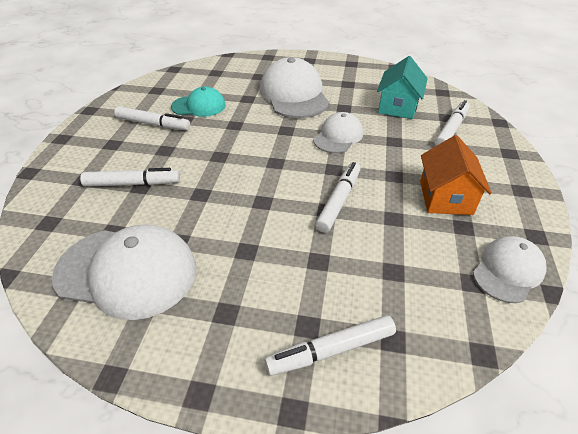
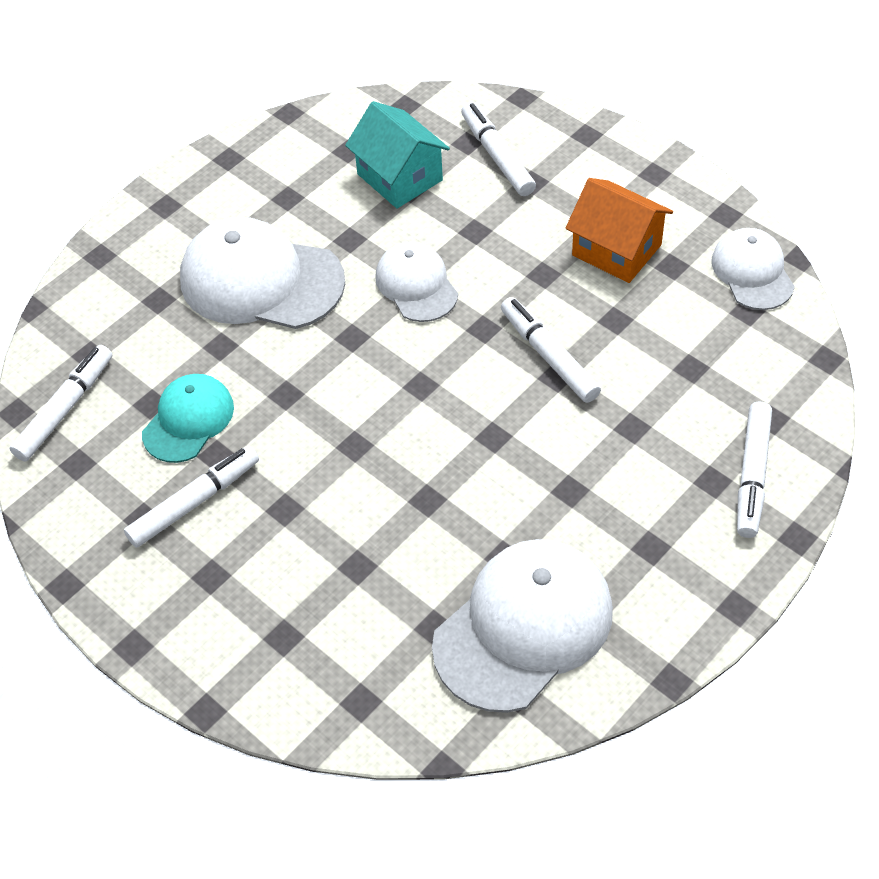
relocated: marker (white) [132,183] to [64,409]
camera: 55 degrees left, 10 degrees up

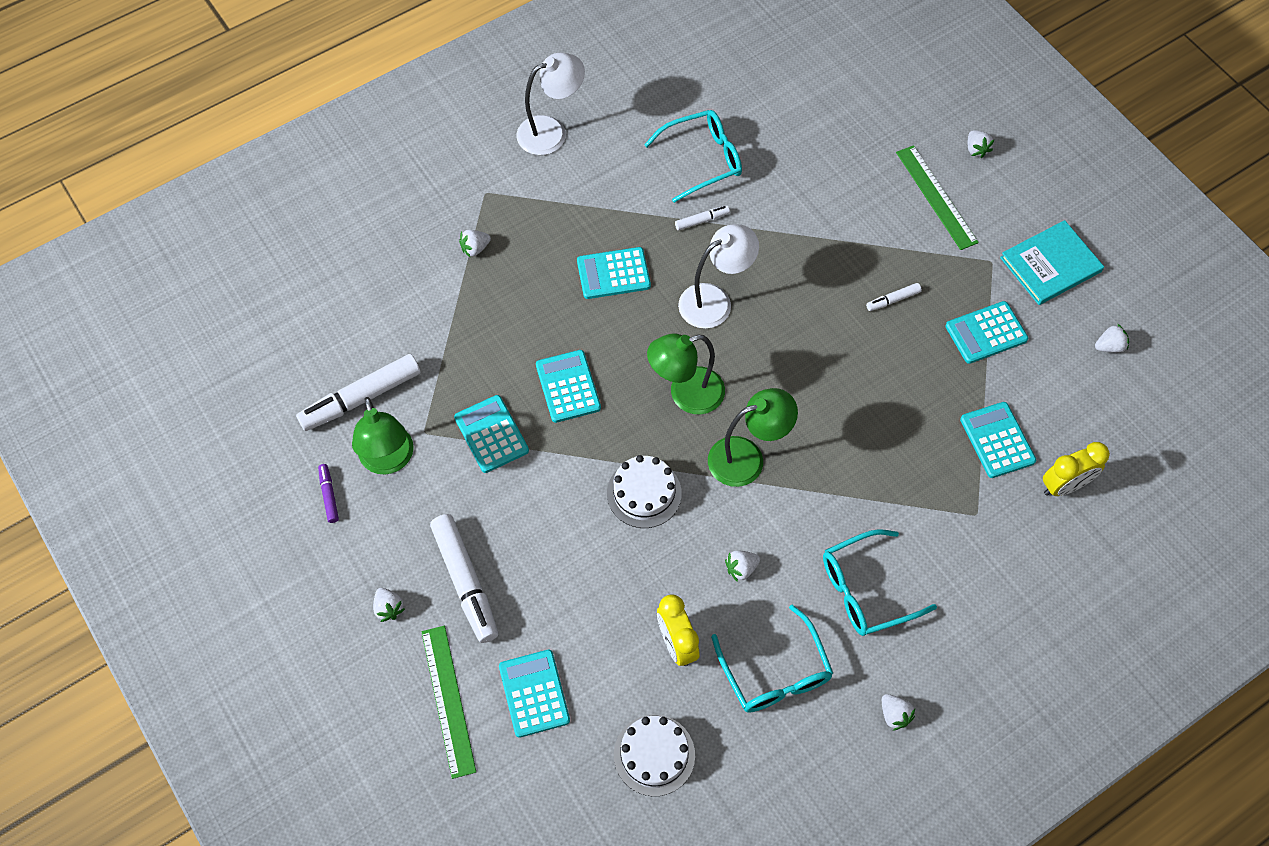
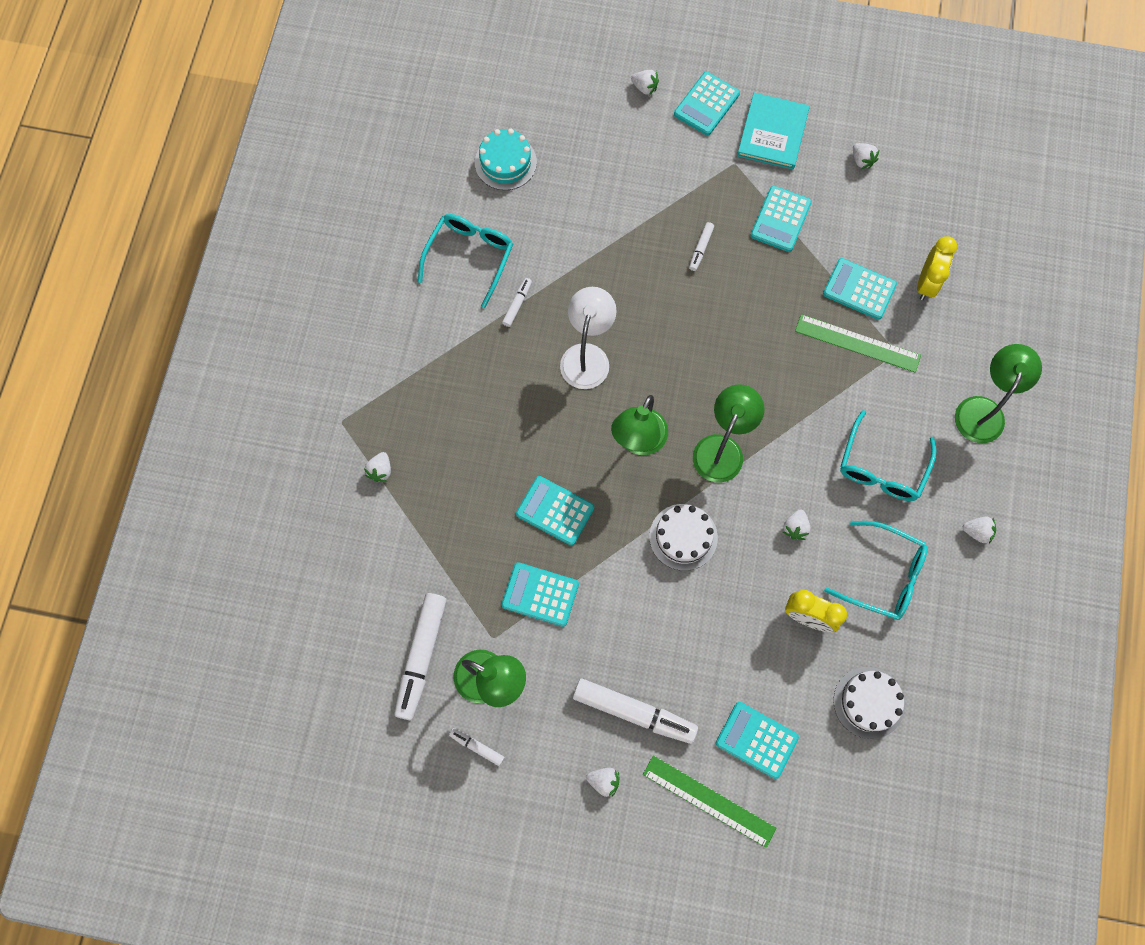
missing: lamp (white) [551,132]
appeared: cake (turquoise) [505,162]; lamp (green) [983,410]
relocated: calculator (turquoise) [613,274] to [706,104]; ruler (green) [936,197] to [857,343]
colour: marker (purple) [329,495] to marker (white) [477,747]
spun: strawberry (white) [1109,346] = [862,160] 120 degrees clockwise
camera: 45 degrees left, 10 degrees up

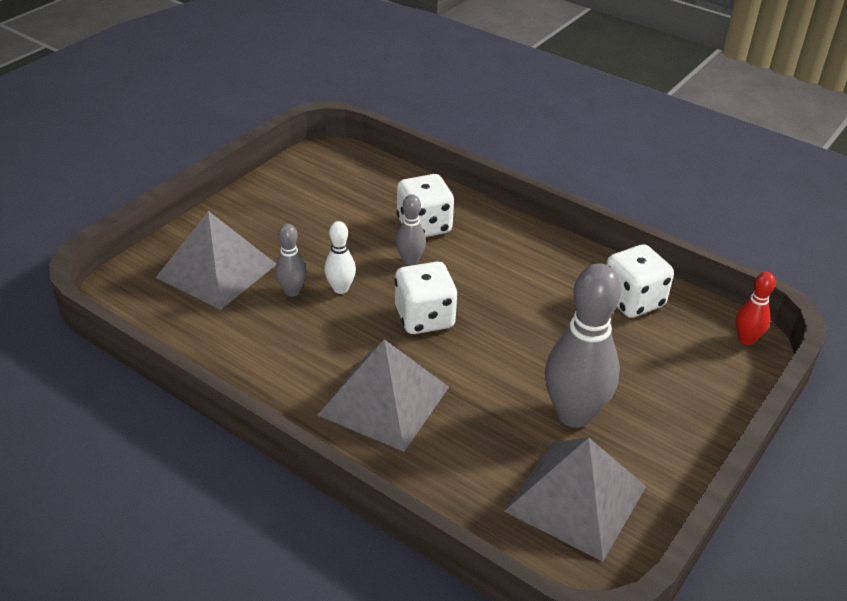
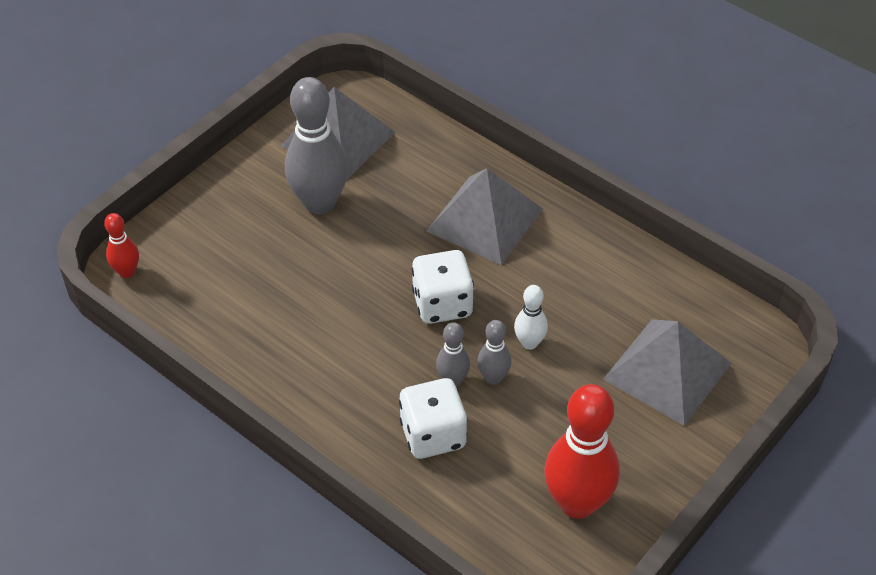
missing: dice (white) [632,301]
appeared: bowling pin (red) [577,503]
relocated: bowling pin (grey) [292,291] to [493,377]
camera: 175 degrees left, 10 degrees up

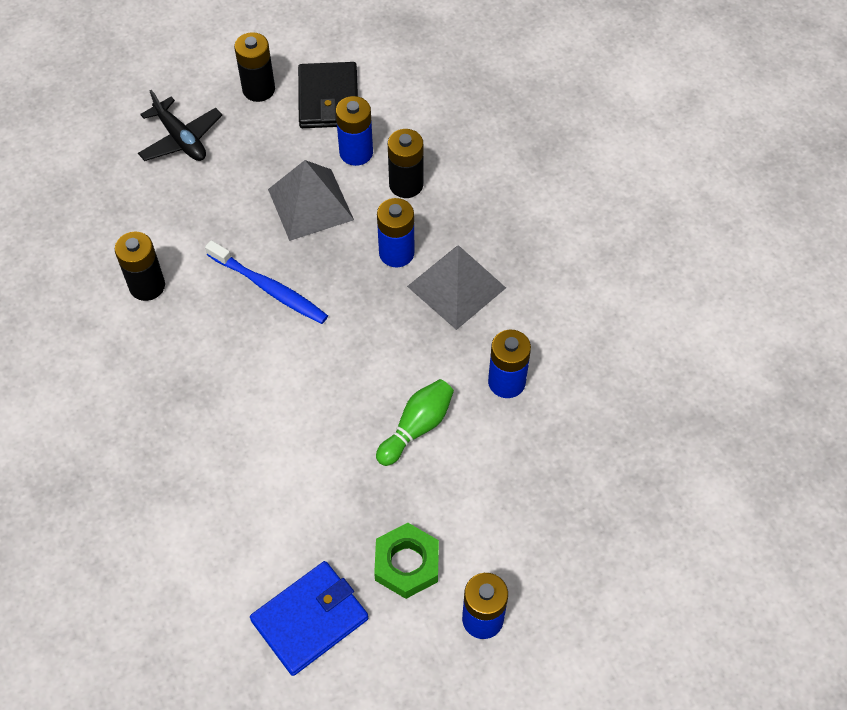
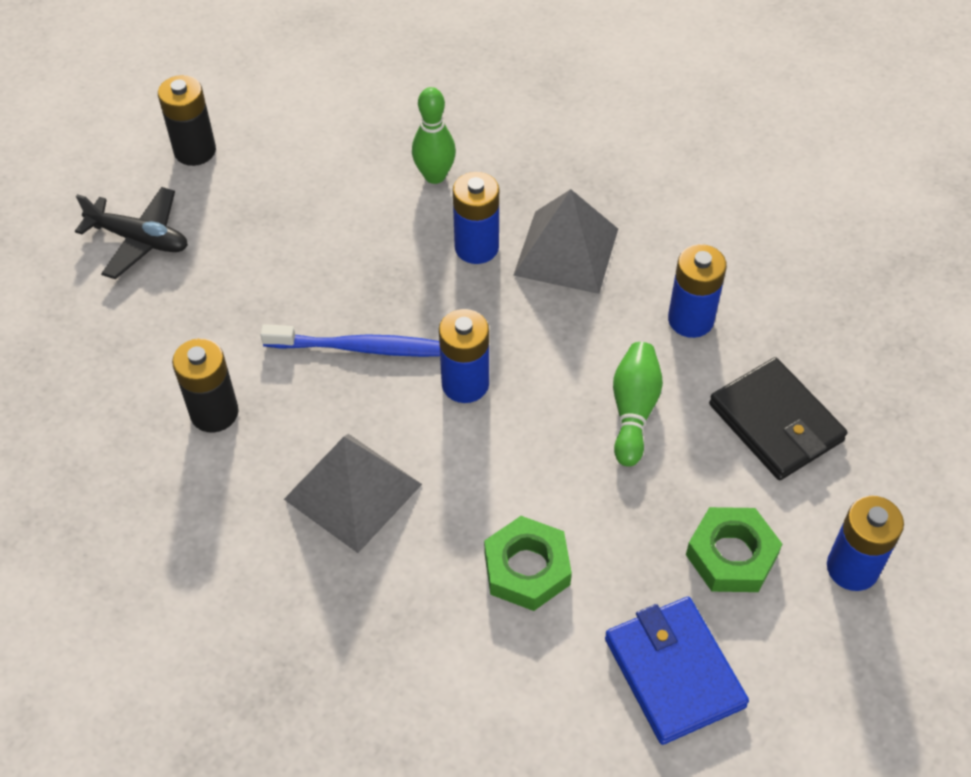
appeared: nut (green) [527,568]
relocated: pyramid (grey) [310,204] to [353,492]; wallet (black) [328,99] to [775,422]; battery (blue) [356,152] to [465,384]
exchanged: battery (black) [406,185] to bowling pin (green) [434,176]
spun: wallet (blue) [310,619] = [674,672] 45 degrees counterclockwise
camera: 30 degrees left, 5 degrees down

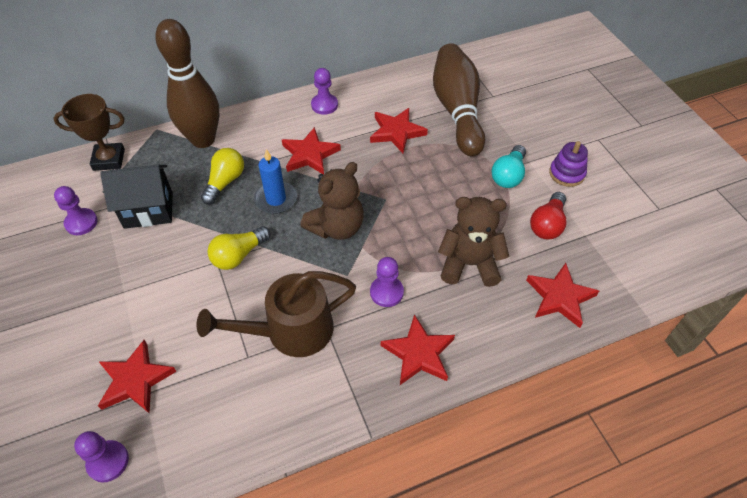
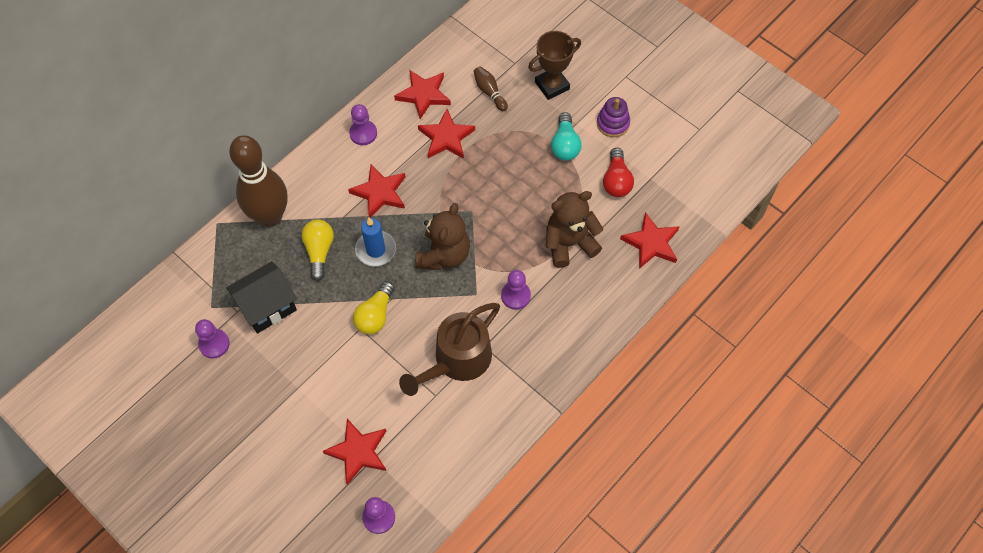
relocated: trophy (brown) [109,160] to [552,85]; star (red) [419,353] to [424,95]
size: bowling pin (brown) [457,110] = [489,92] x0.41
camera: 25 degrees left, 10 degrees up

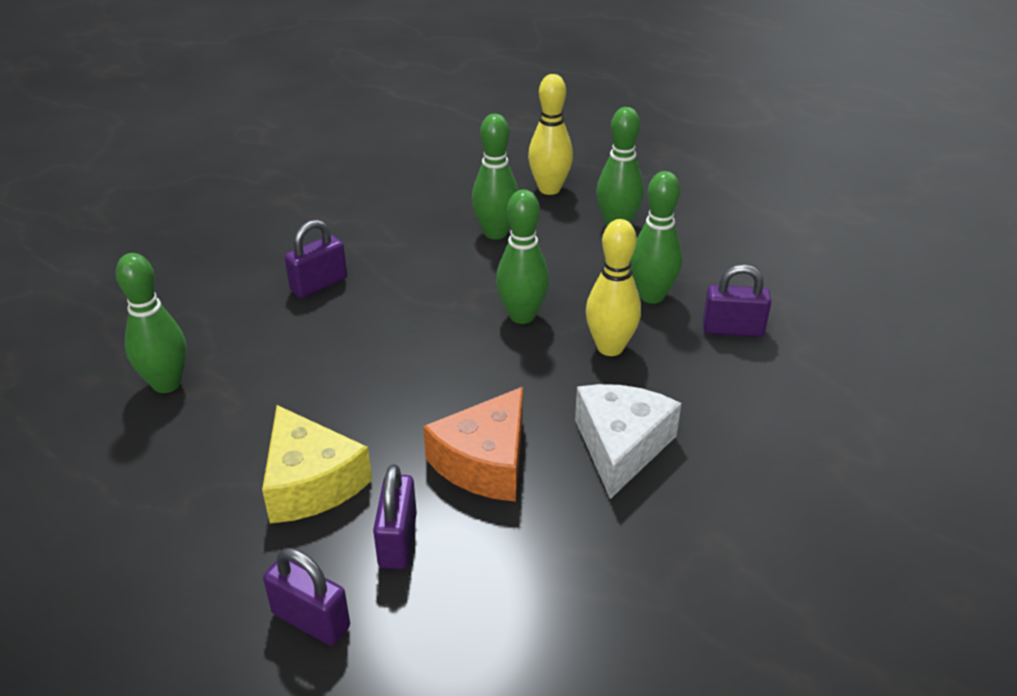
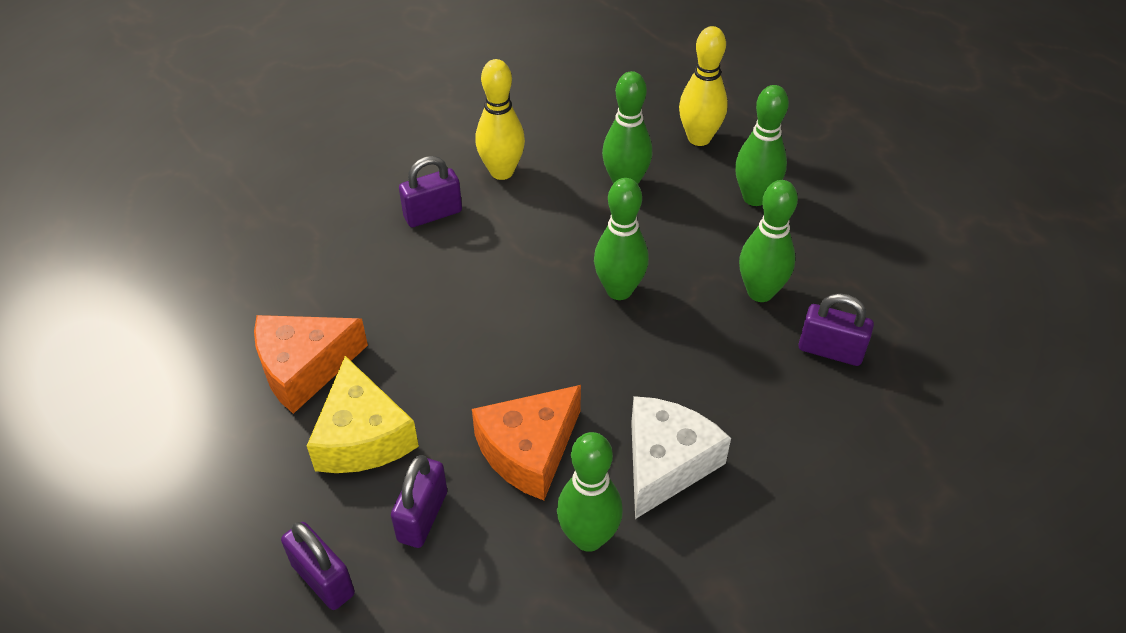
appeared: cheese (orange) [304,368]
relocated: bowling pin (green) [166,384] to [588,537]; bowling pin (yellow) [610,347] to [502,171]
camera: 15 degrees right, 10 degrees up

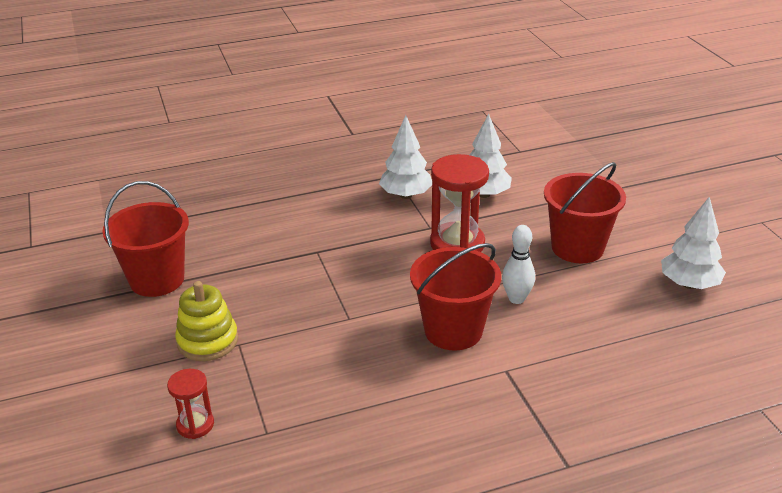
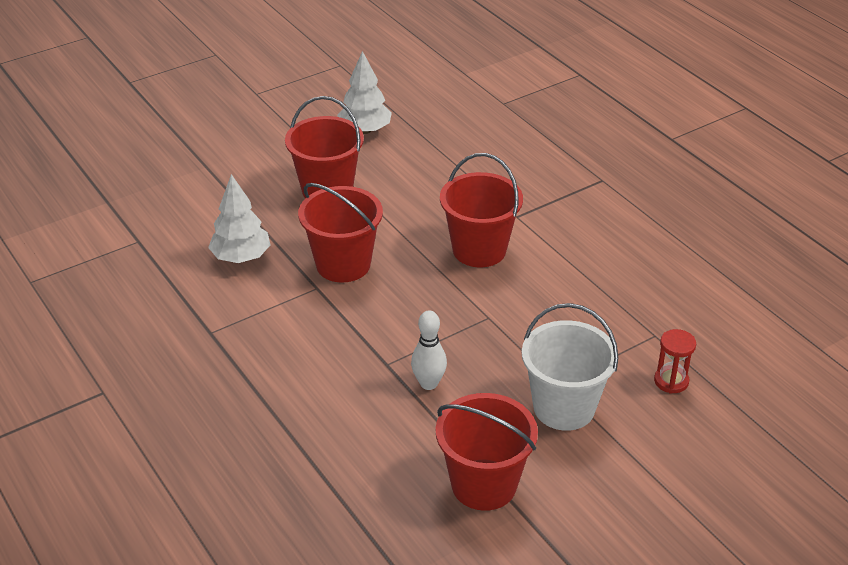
missing: tree (white) [406,195]
relocated: bowling pin (white) [516,299] to [428,383]
exchanged: stacking toy (yellow) [207,341] to bucket (white) [564,407]; hourglass (red) [457,244] to bucket (red) [343,264]
camera: 105 degrees left, 5 degrees up

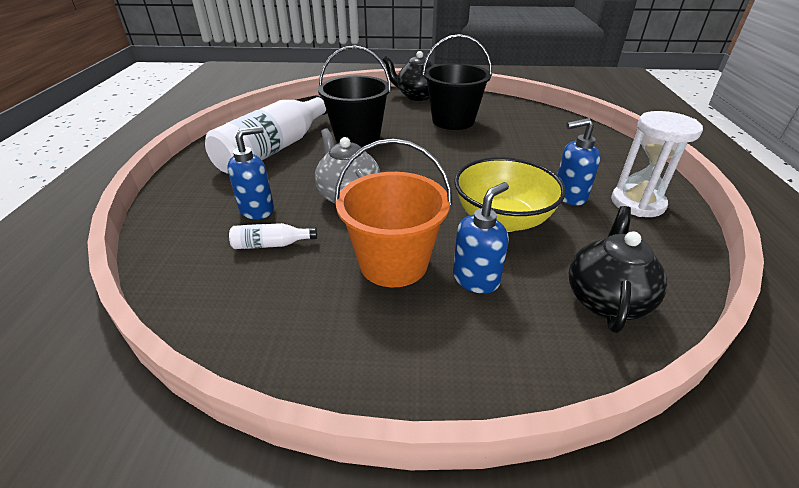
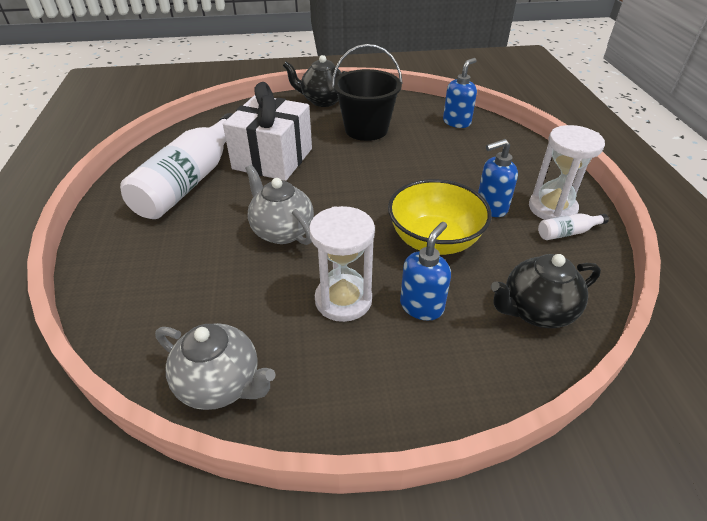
appeared: teapot (grey) [221,384]
relocated: soap dispenser (blue) [257,210] to [457,122]; bottle (white) [271,244] to [567,232]
exchanged: bucket (black) [357,137] to gift (white) [273,159]; bucket (orange) [393,263] to hourglass (white) [343,300]
spun: teapot (black) [606,299] = [536,311] 120 degrees counterclockwise
camera: 10 degrees left, 5 degrees up

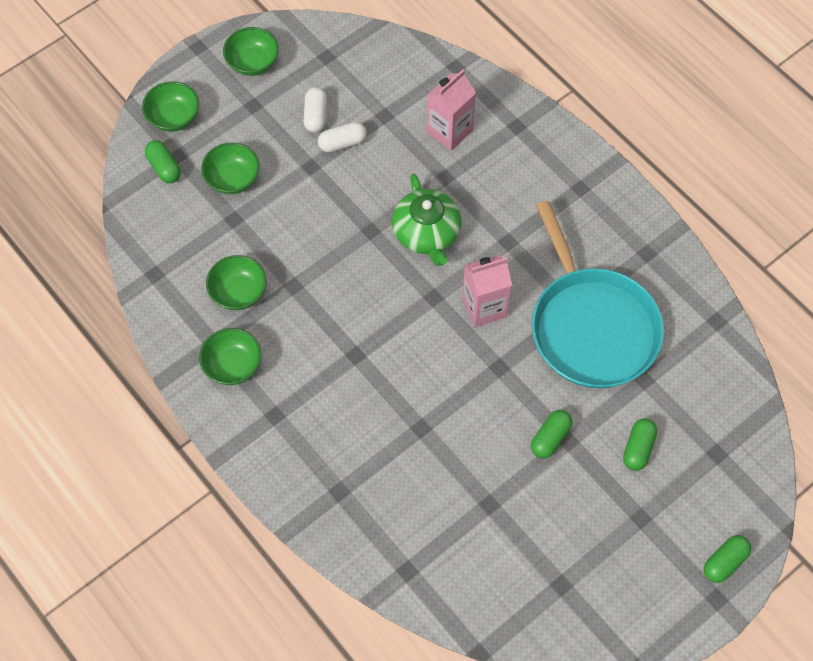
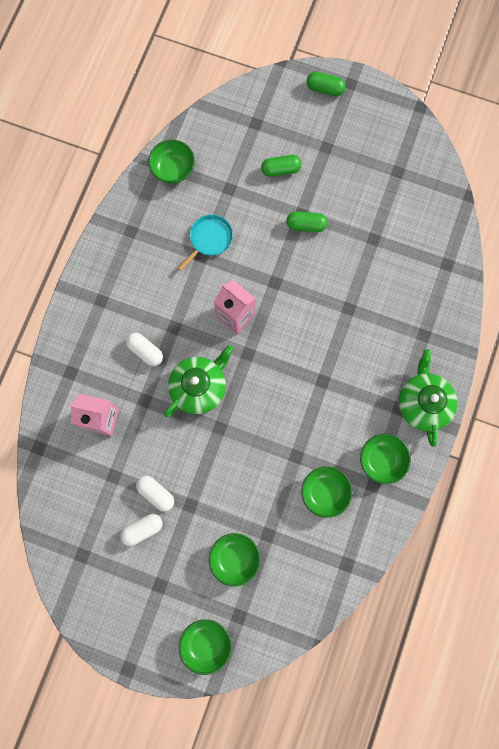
missing: capsule (green) [164,167]
appeared: capsule (white) [145,351]; teapot (green) [423,403]
relocated: bowl (green) [253,63] to [173,169]
size: pan (turquoise) [591,327] = [209,239] x0.43
camera: 120 degrees left, 15 degrees up

